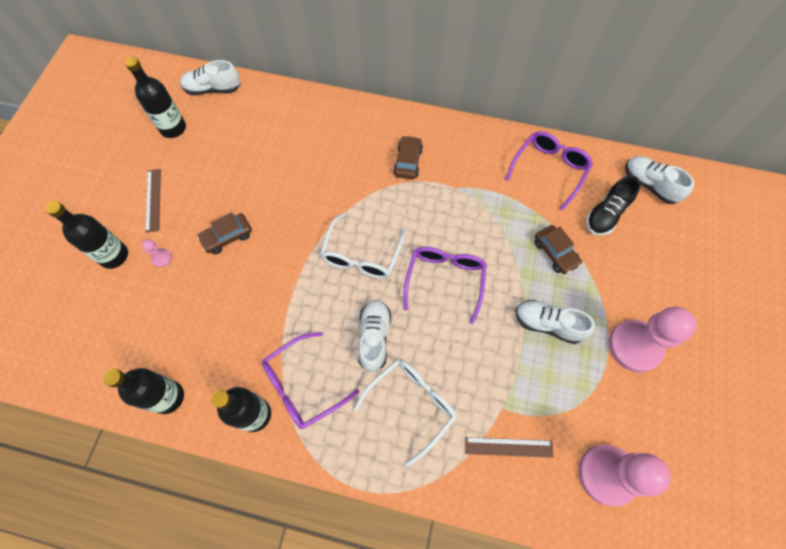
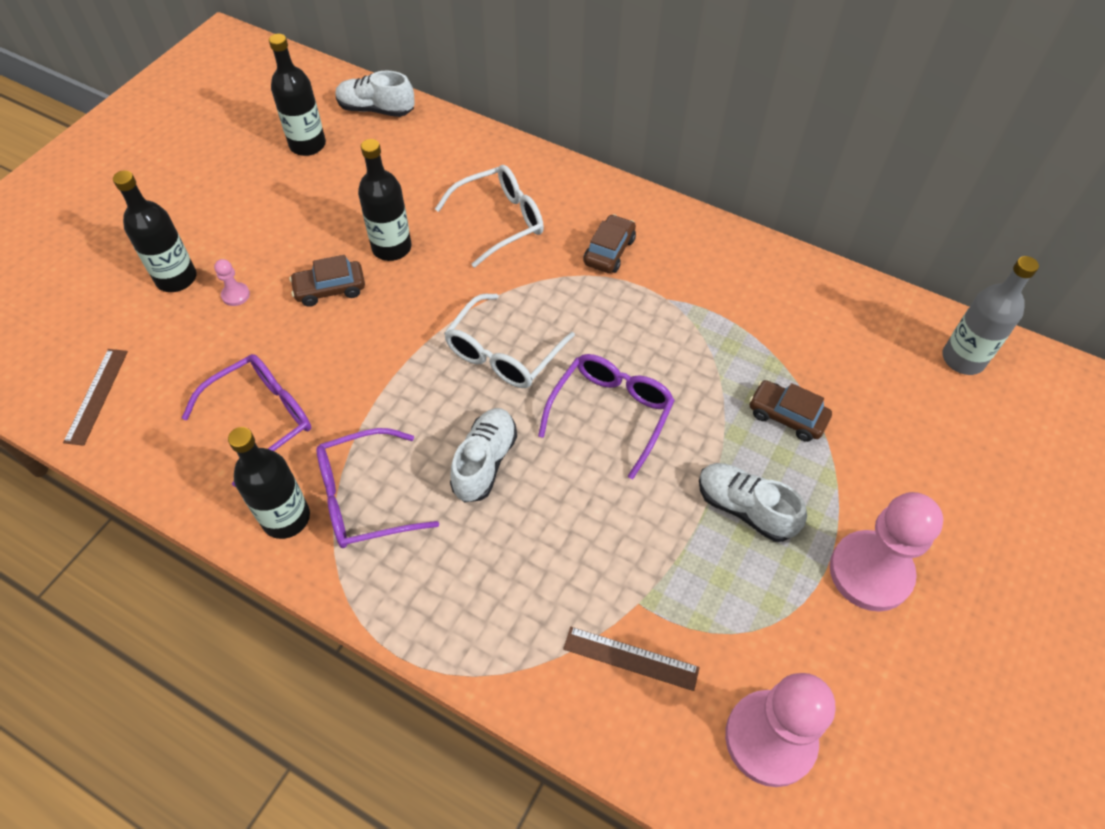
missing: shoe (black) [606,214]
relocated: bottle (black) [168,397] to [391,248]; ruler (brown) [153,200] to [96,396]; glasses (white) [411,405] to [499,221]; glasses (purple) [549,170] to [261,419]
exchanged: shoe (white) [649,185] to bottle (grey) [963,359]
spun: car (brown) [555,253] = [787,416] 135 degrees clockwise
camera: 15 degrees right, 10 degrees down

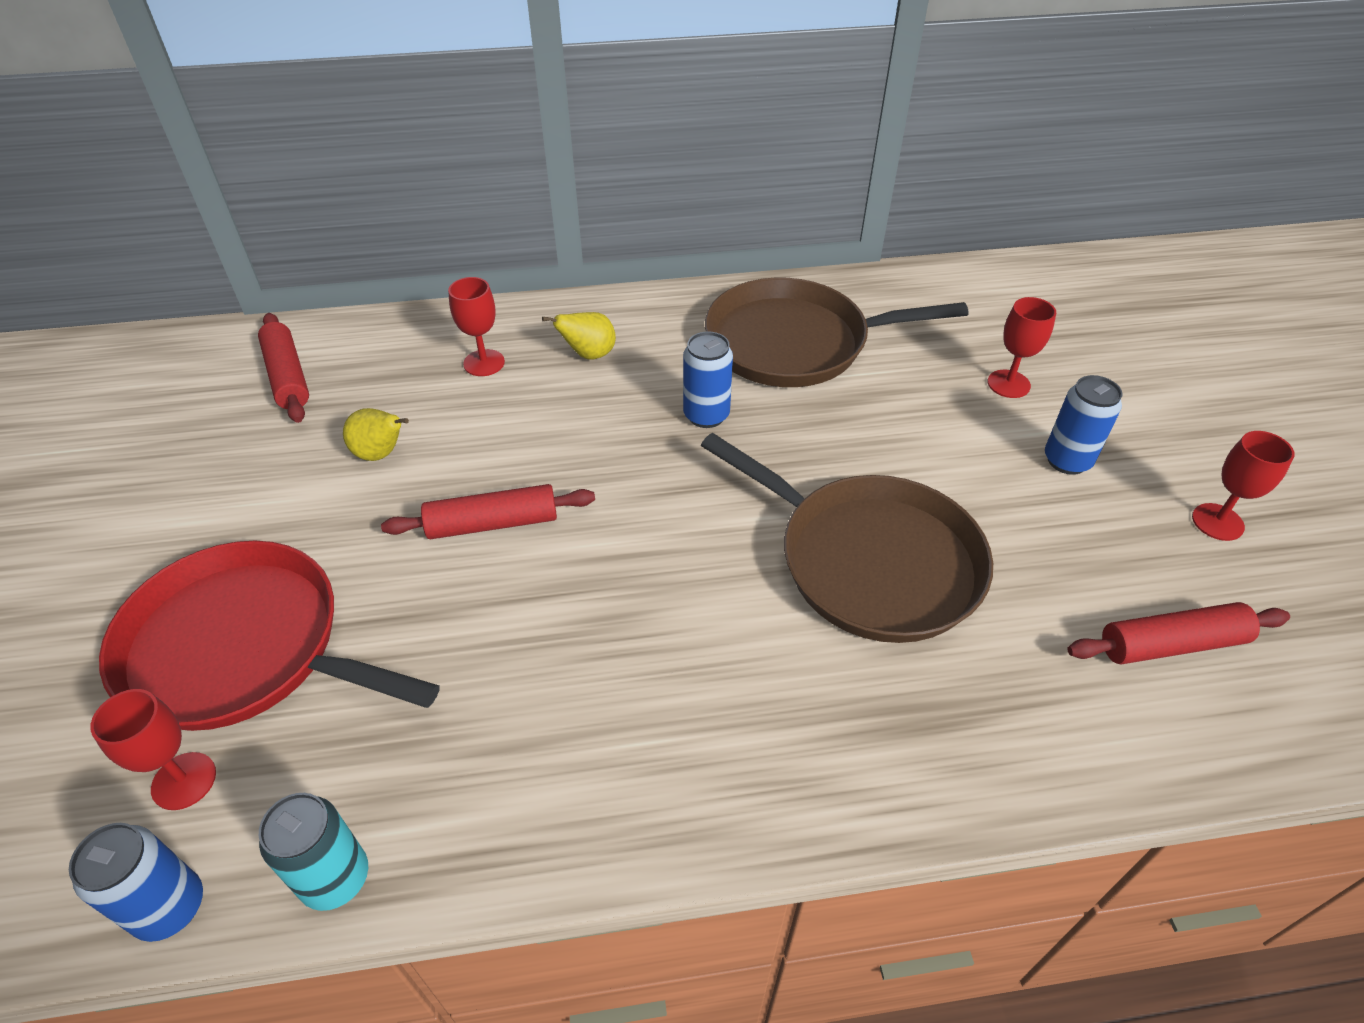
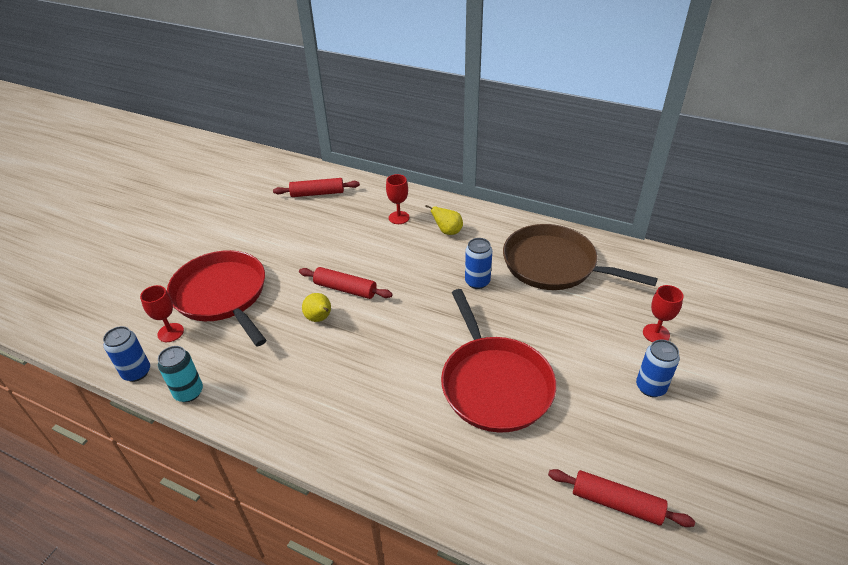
missing: goblet (red) [1217,522]
relocated: pear (yellow) [381,454] to [320,318]
colour: pan (brown) [870,561] to pan (red) [494,384]
spun: rolling pin (red) [287,377] = [317,193] 75 degrees clockwise
camera: 35 degrees right, 5 degrees down

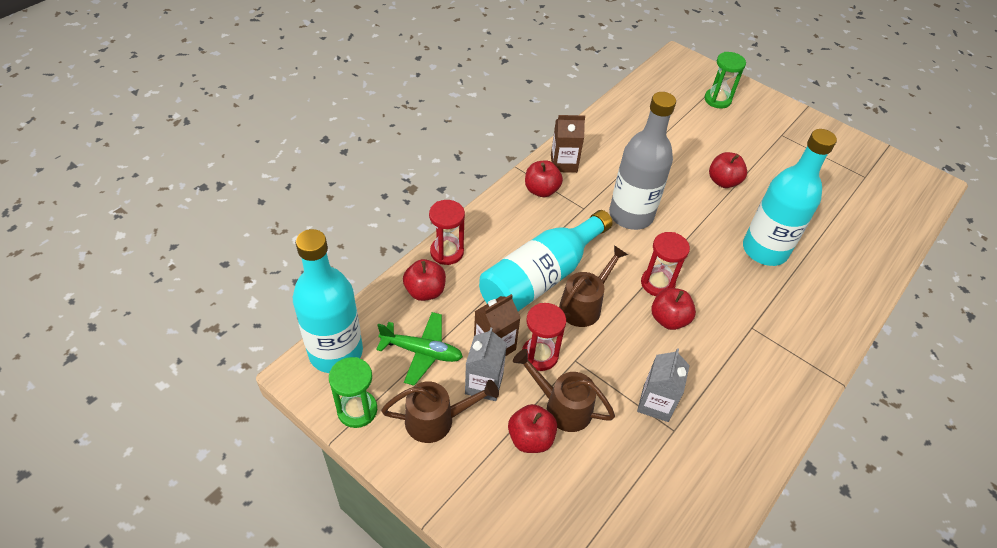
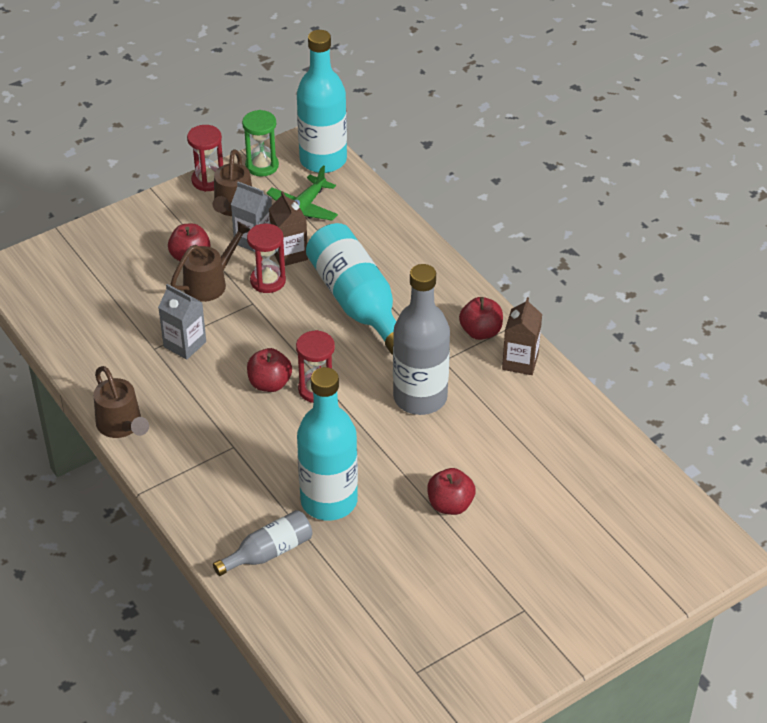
missing: apple (red) [425,291]; hourglass (green) [717,100]
appeared: bottle (grey) [268,552]
relocated: hourglass (red) [447,252] to [208,180]; watering can (brown) [584,305] to [122,426]
camera: 110 degrees right, 5 degrees down

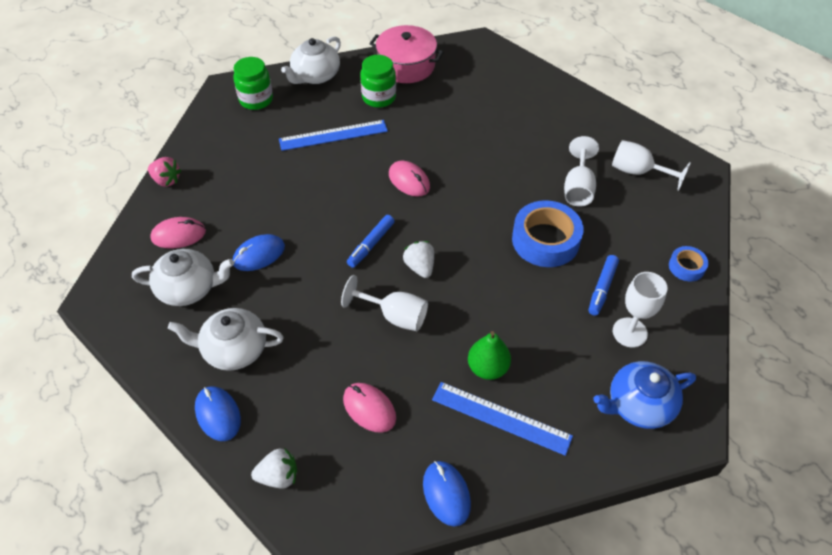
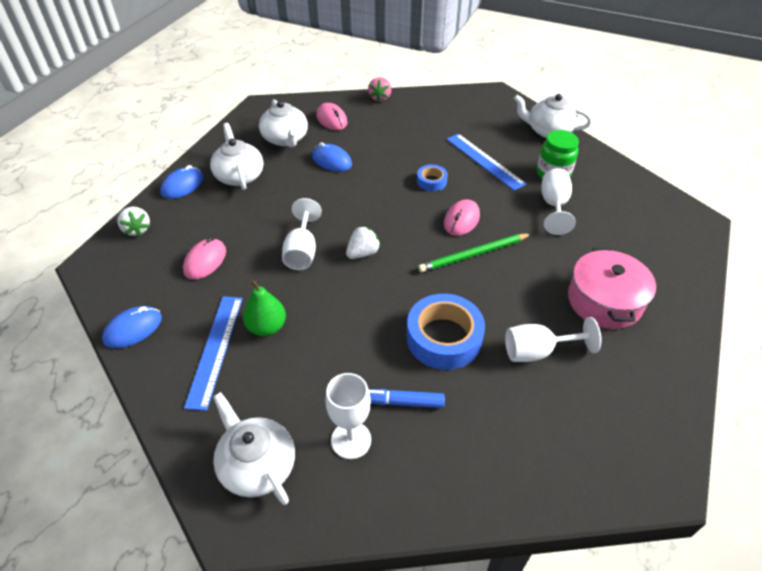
missing: jar (green) [256,100]; marker (blue) [371,244]
appeared: pencil (green) [473,255]
relocated: pot (pink) [406,66] to [604,301]; goblet (white) [638,172] to [554,206]; tape (blue) [686,267] to [431,181]
colour: teapot (blue) [639,405] to teapot (white) [257,465]
camera: 70 degrees right, 5 degrees down

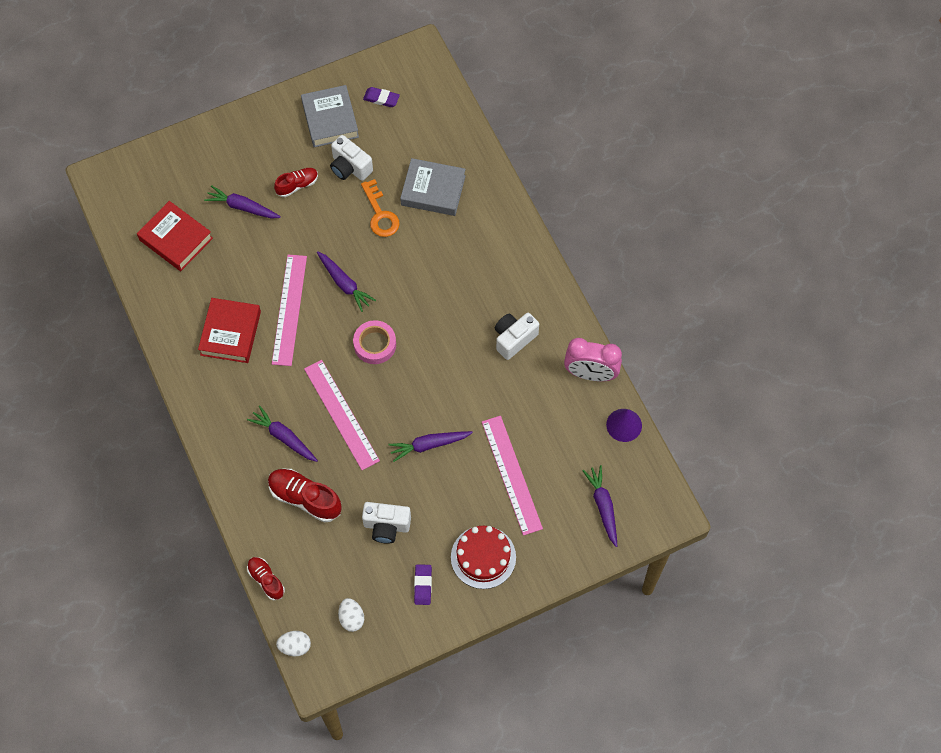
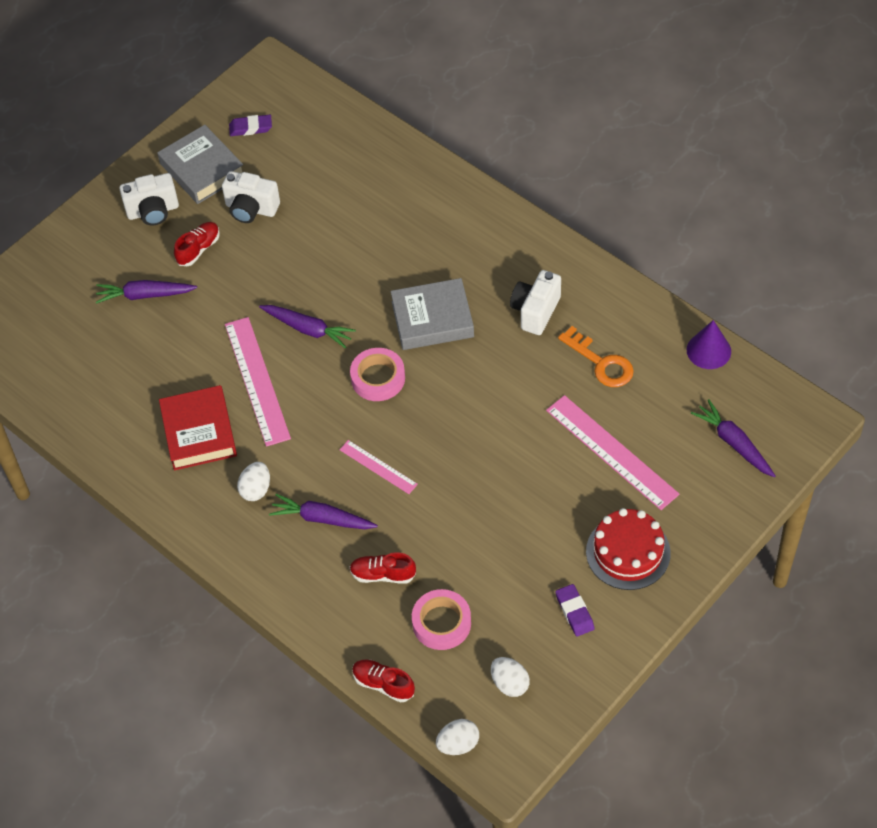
missing: book (red) [176,239]; carrot (purple) [429,445]; clock (pink) [590,374]
appeared: egg (white) [256,489]; tape (pink) [441,623]
relocated: key (orange) [380,214] to [601,363]; camera (white) [386,526] to [153,211]; book (grey) [433,190] to [432,319]
size: shoe (red) [305,498] = [383,574] x0.62; ruler (pink) [341,414] = [378,467] x0.55
camera: 20 degrees left, 10 degrees down

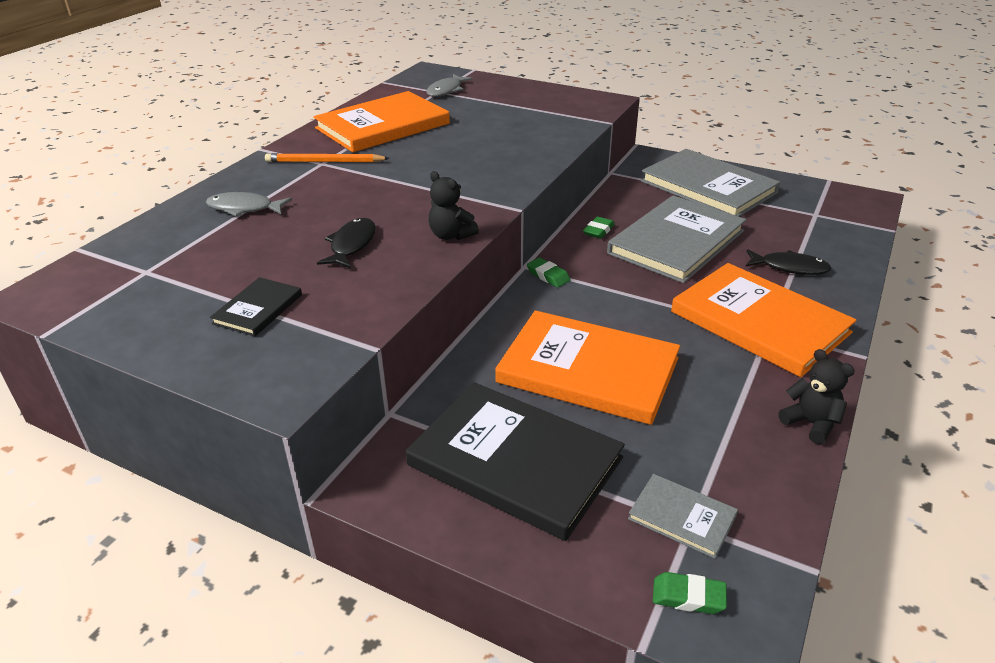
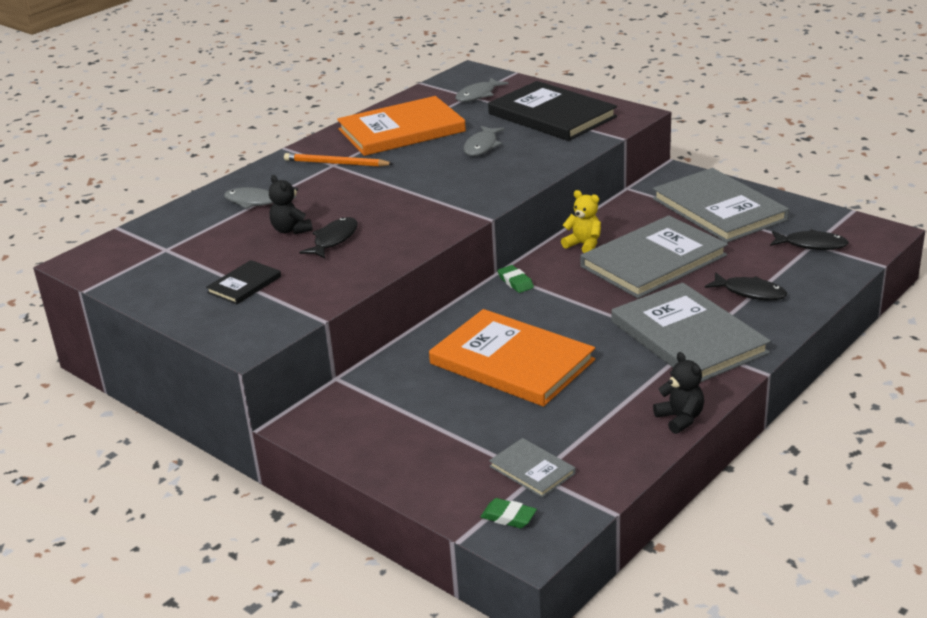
appeared: fish (grey) [482,146]; fish (black) [811,245]
relocated: book (black) [515,461] to [552,115]; teddy bear (black) [451,235] to [291,230]
exchanged: eraser (green) [598,231] to teddy bear (yellow) [584,245]
colour: book (orange) [759,322] to book (grey) [688,337]
camera: 15 degrees right, 5 degrees down

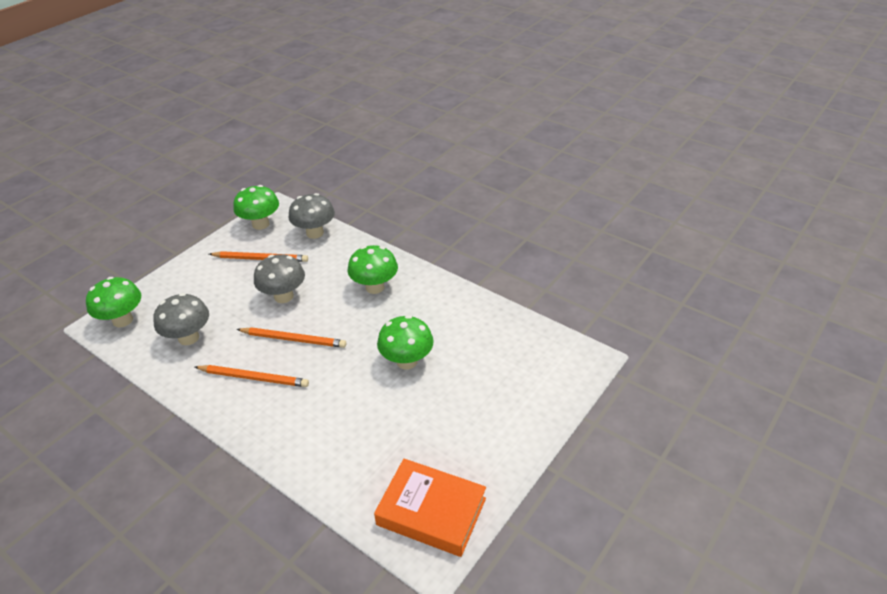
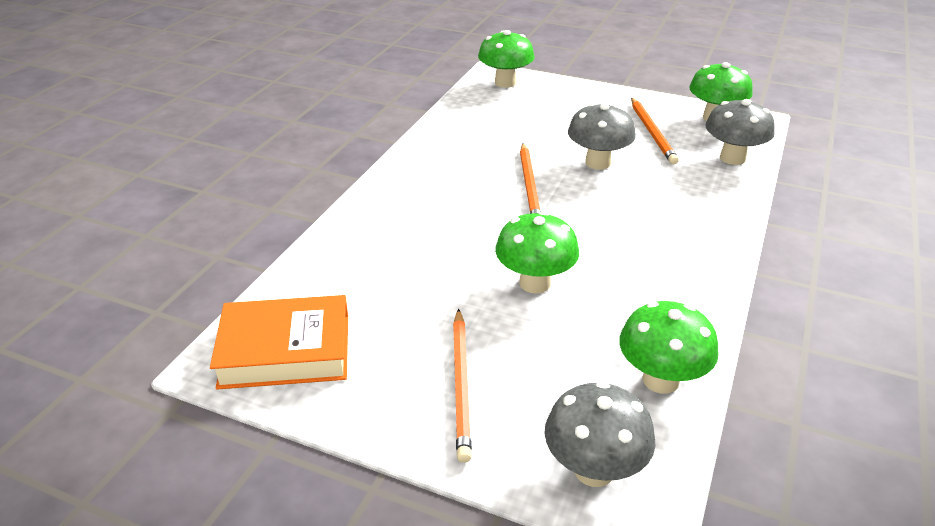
relocated: mushroom (grey) [188,338] to [594,470]; pencil (orange) [254,378] to [461,384]; mushroom (green) [375,287] to [660,380]
spun: book (orange) [431,511] = [285,351] 75 degrees clockwise
camera: 75 degrees right, 5 degrees down

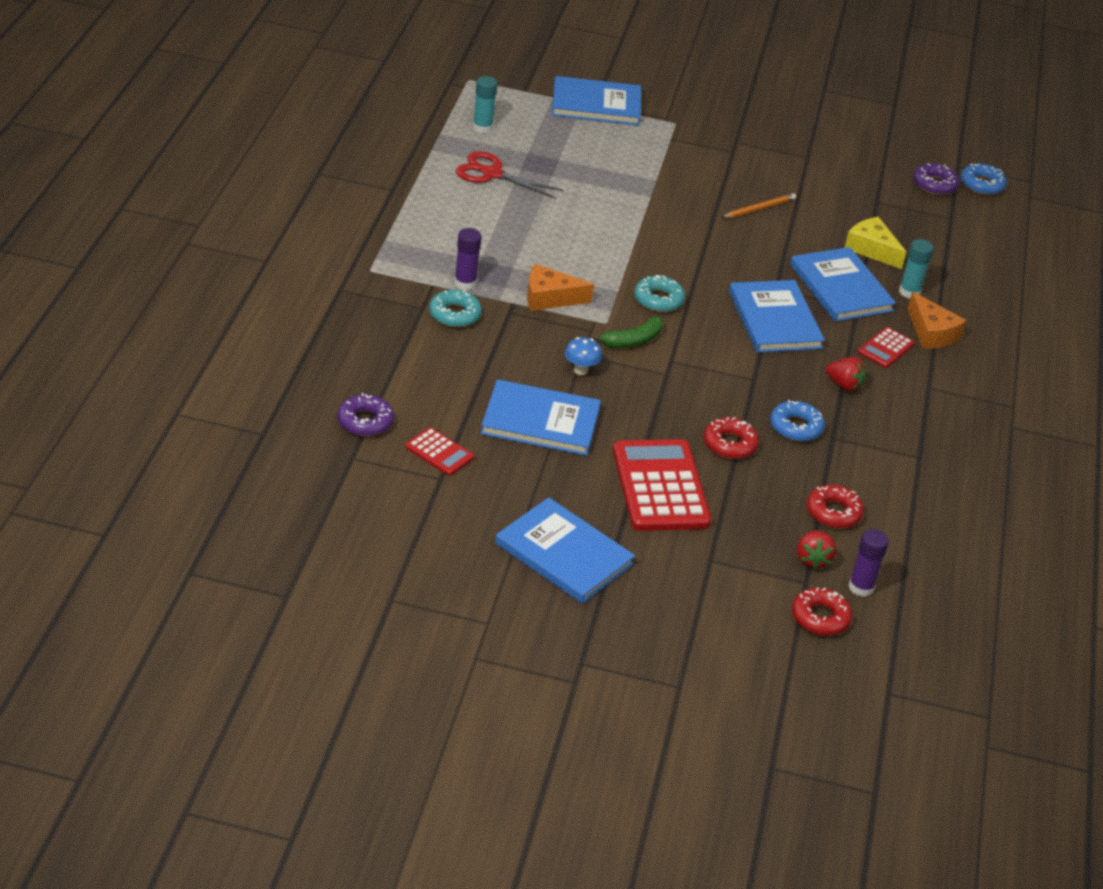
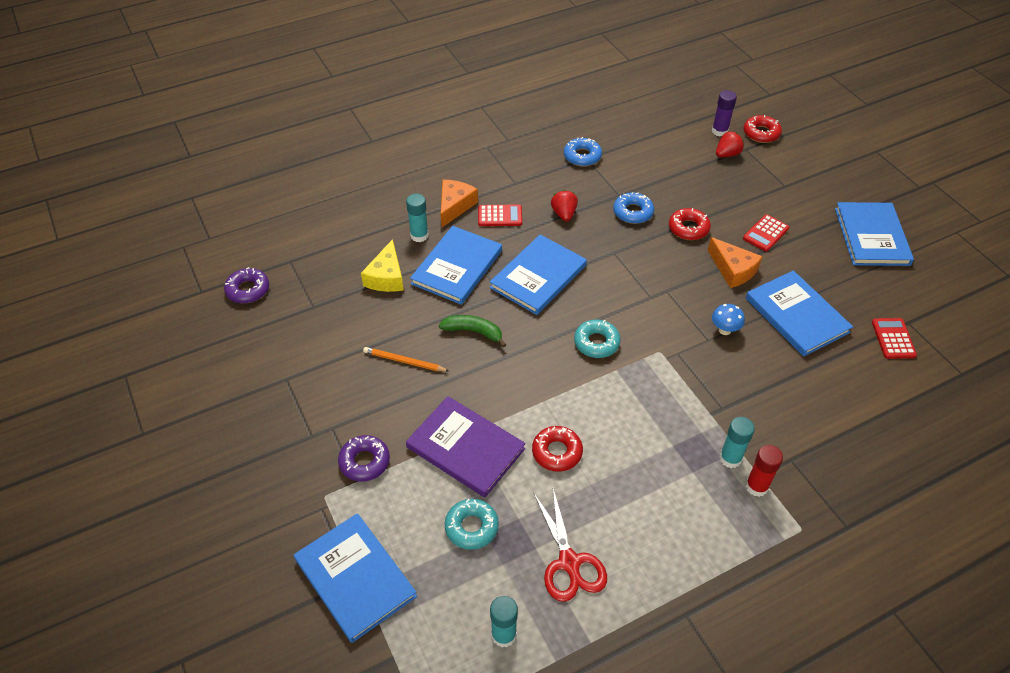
appeared: book (purple) [465,448]; glue stick (red) [756,486]
relocated: donut (purple) [365,421] to [364,462]; donut (turquoise) [454,314] to [471,527]; cheese (orange) [549,298] to [733,270]; banana (green) [632,340] to [473,332]; donut (red) [833,512] to [557,452]; donut (blue) [982,185] to [582,156]
colour: glue stick (purple) [465,283] to glue stick (turquoise) [730,458]
size: calculator (red) [660,487] = [766,233] x0.49
camera: 125 degrees left, 10 degrees up

